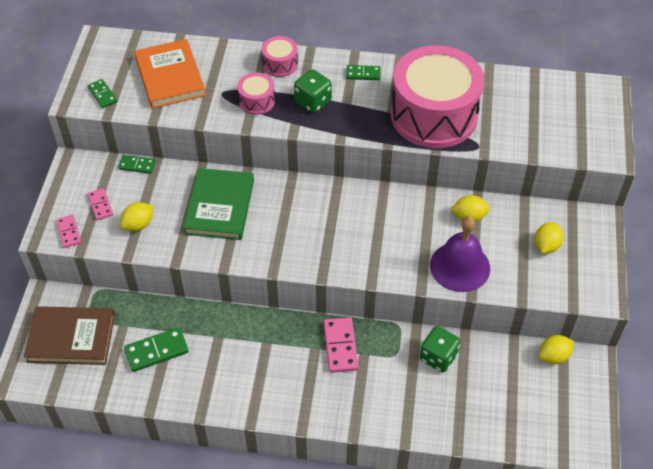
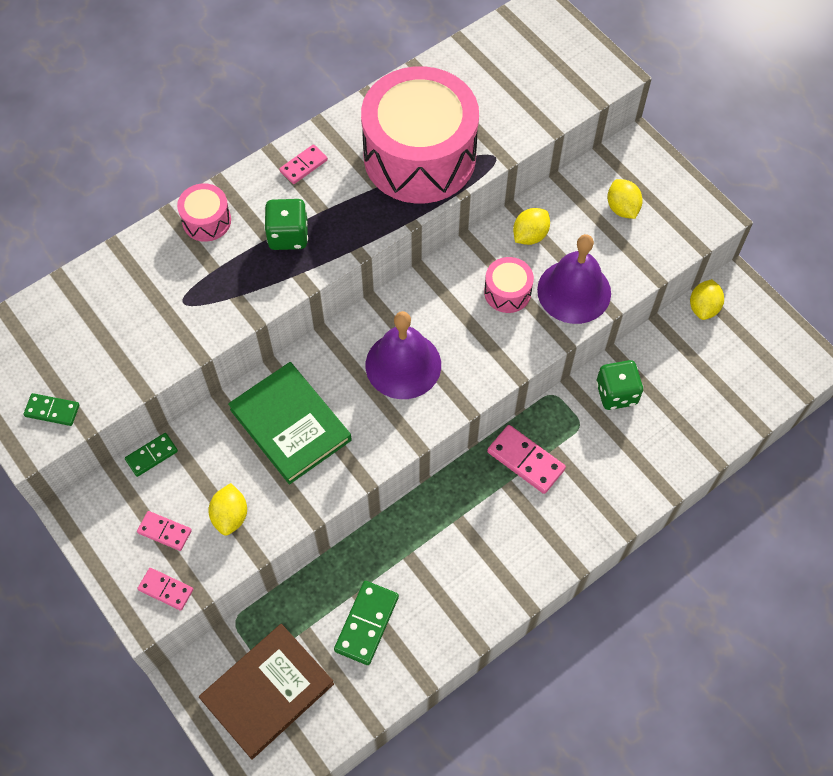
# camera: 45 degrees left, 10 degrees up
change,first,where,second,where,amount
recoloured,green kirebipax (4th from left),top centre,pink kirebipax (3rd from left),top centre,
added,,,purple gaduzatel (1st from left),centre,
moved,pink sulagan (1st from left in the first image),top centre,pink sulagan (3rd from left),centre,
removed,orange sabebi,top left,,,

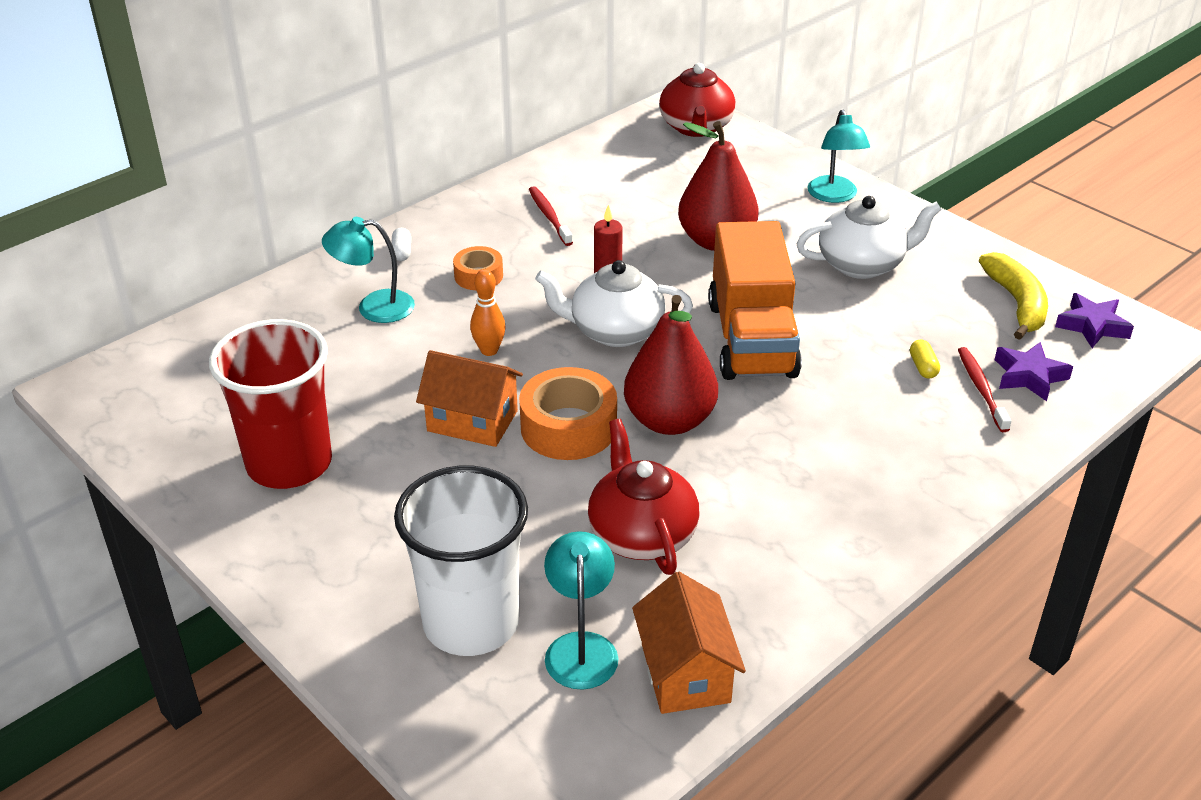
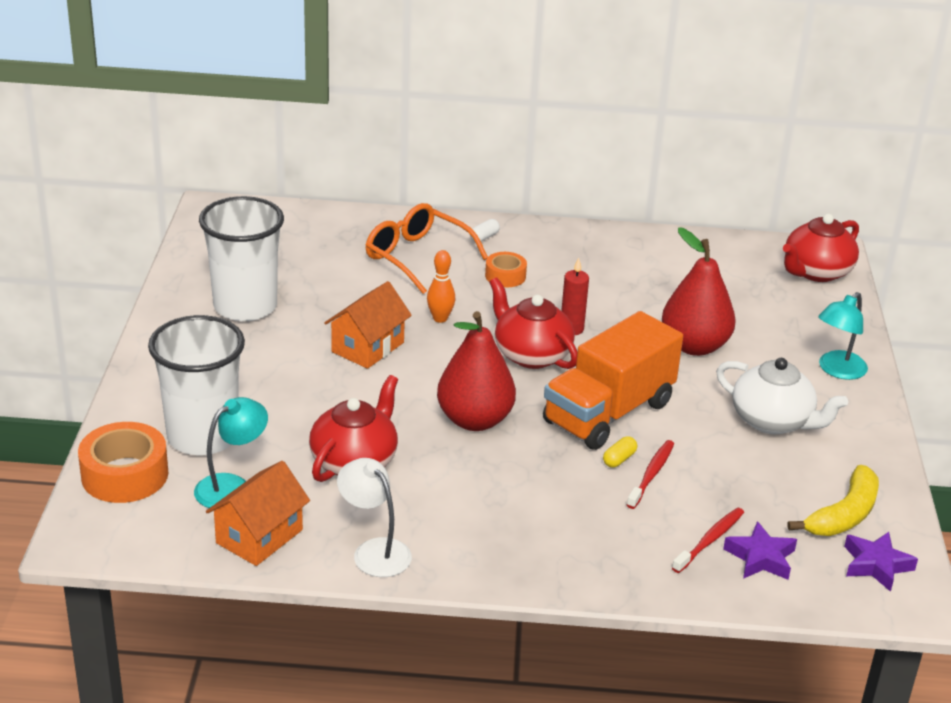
# camera: 45 degrees right, 5 degrees down
change,first,where,second,where,amount
moved,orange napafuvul (2nd from left in the first image),centre,orange napafuvul (1st from left),middle left,
recoloured,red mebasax,middle left,white mebasax (2nd from left),middle left,
turned,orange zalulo (1st from left in the first image),centre,orange zalulo (2nd from left),centre,60 degrees clockwise
added,,,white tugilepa,bottom centre,
replaced,turquoise tugilepa (1st from left),middle left,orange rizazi,centre,
recoloured,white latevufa (1st from left),centre,red latevufa (2nd from left),centre,
moved,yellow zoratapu,middle right,,centre,
moved,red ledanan (1st from left),top centre,,bottom right,

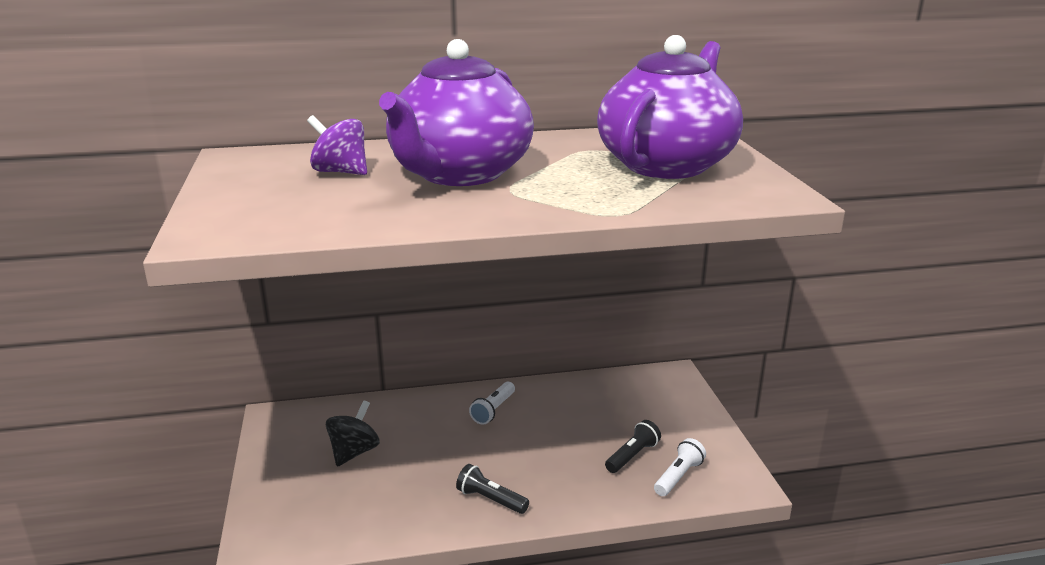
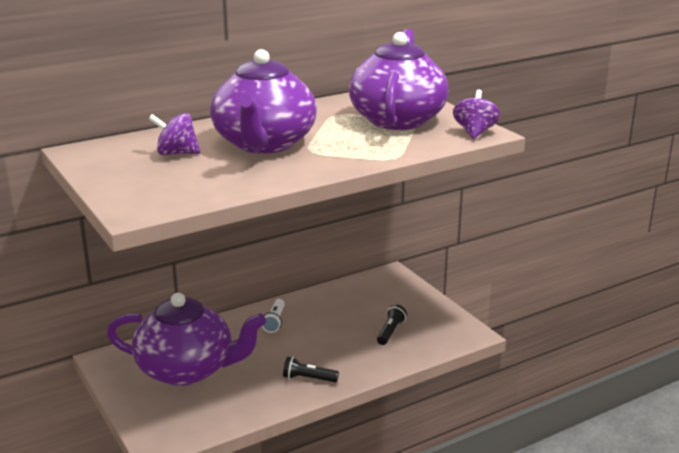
# camera: 20 degrees left, 0 degrees up
change,first,where,second,where,amount
replaced,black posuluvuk,bottom centre,purple latevufa (1st from left),bottom left,
added,,,purple posuluvuk (2nd from left),top right,
removed,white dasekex (2nd from left),bottom centre,,,

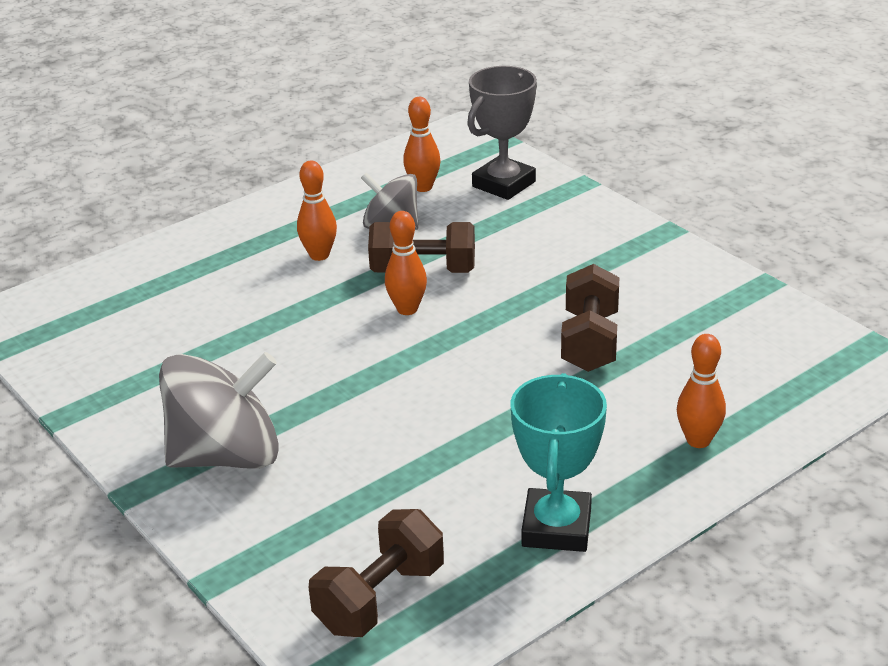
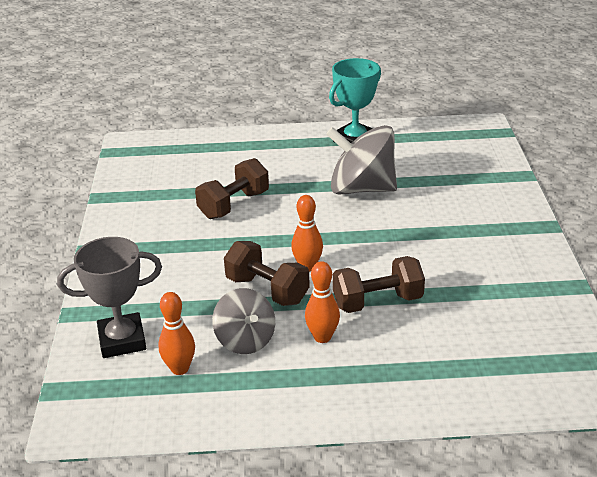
# camera: 145 degrees left, 0 degrees up
change,first,where,second,where,amount
moved,grey posuluvuk (1st from left in the first image),middle left,grey posuluvuk (2nd from left),centre,
moved,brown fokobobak (1st from left in the first image),bottom centre,brown fokobobak (3rd from left),centre,
removed,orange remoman (4th from left),middle right,,,

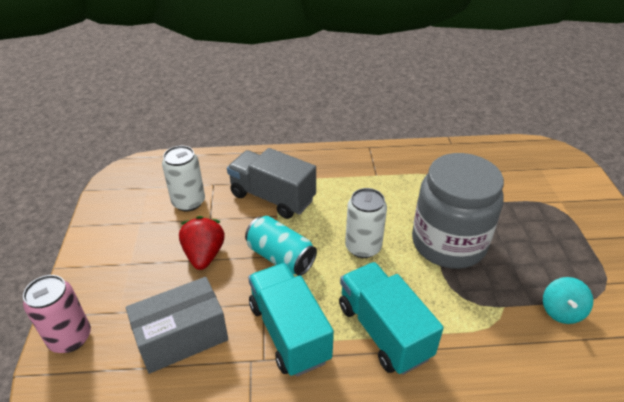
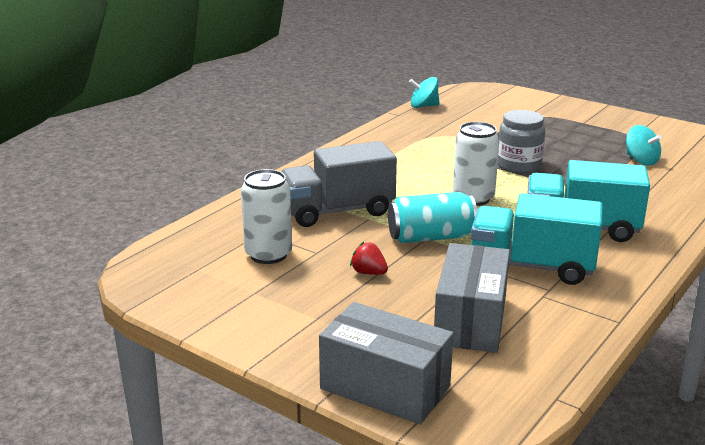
# camera: 50 degrees left, 15 degrees down
change,first,where,second,where,amount
replaced,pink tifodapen,bottom left,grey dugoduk (1st from left),bottom centre,
resized,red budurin,middle left,,centre,x0.56
added,,,turquoise posuluvuk (1st from left),top centre,
resized,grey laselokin,middle right,,top right,x0.55

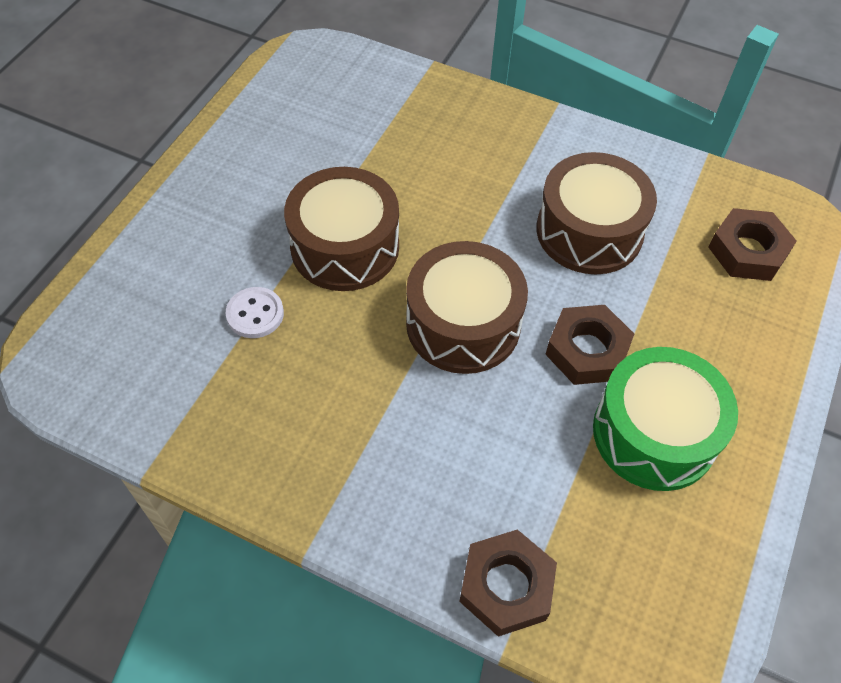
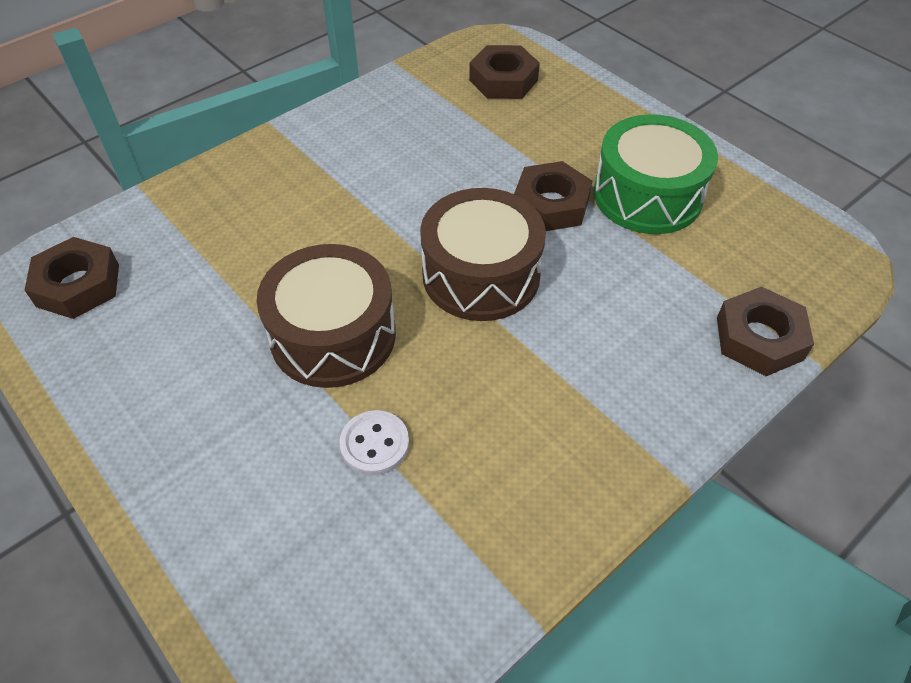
# camera: 65 degrees left, 5 degrees down
change,first,where,second,where,amount
added,,,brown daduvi (1st from left),middle left,
removed,brown sulagan (3rd from left),top right,,,

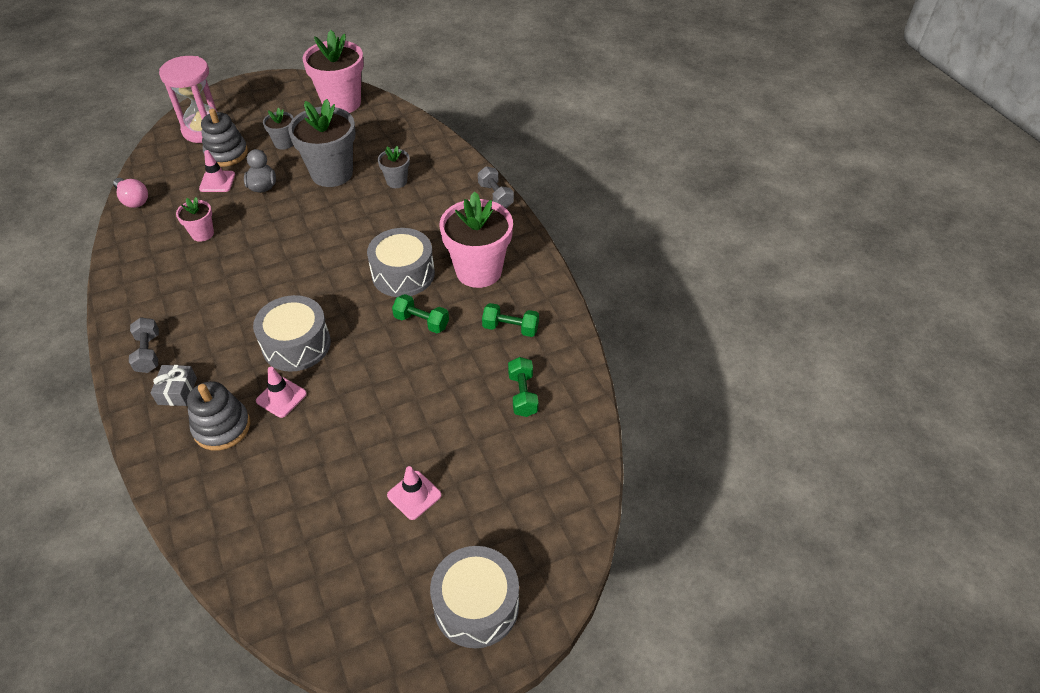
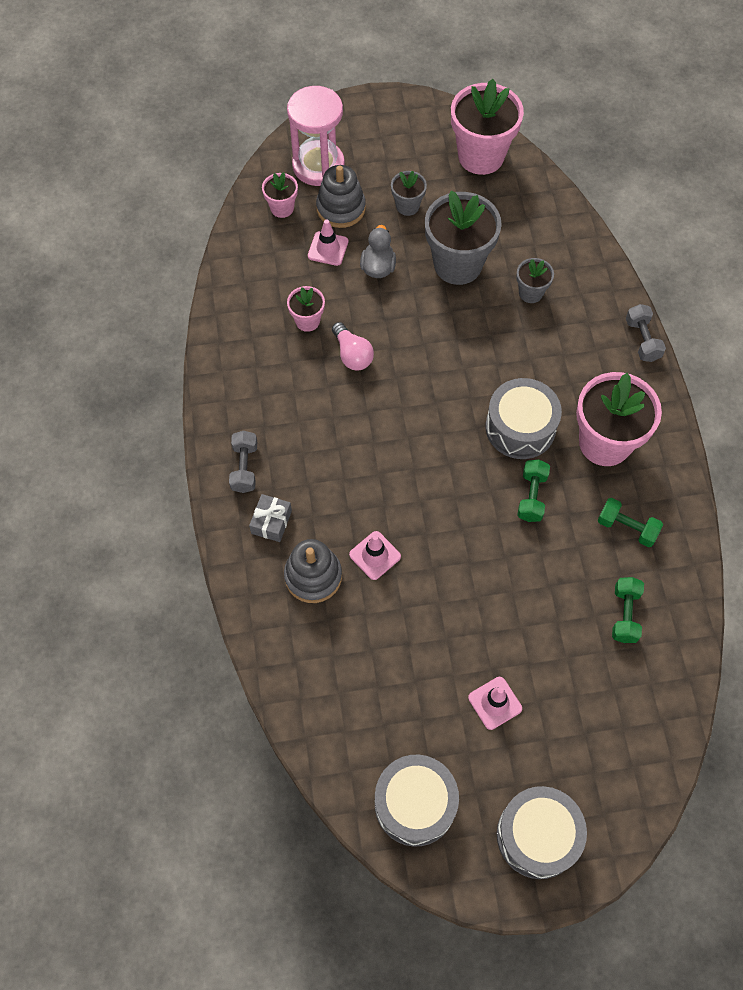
# camera: 15 degrees right, 15 degrees up
change,first,where,second,where,amount
added,,,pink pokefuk (1st from left),top centre,
moved,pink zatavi,top left,,centre,
moved,grey sulagan (1st from left),middle left,,bottom centre,
turned,green fokobobak (1st from left),centre,,middle right,60 degrees clockwise

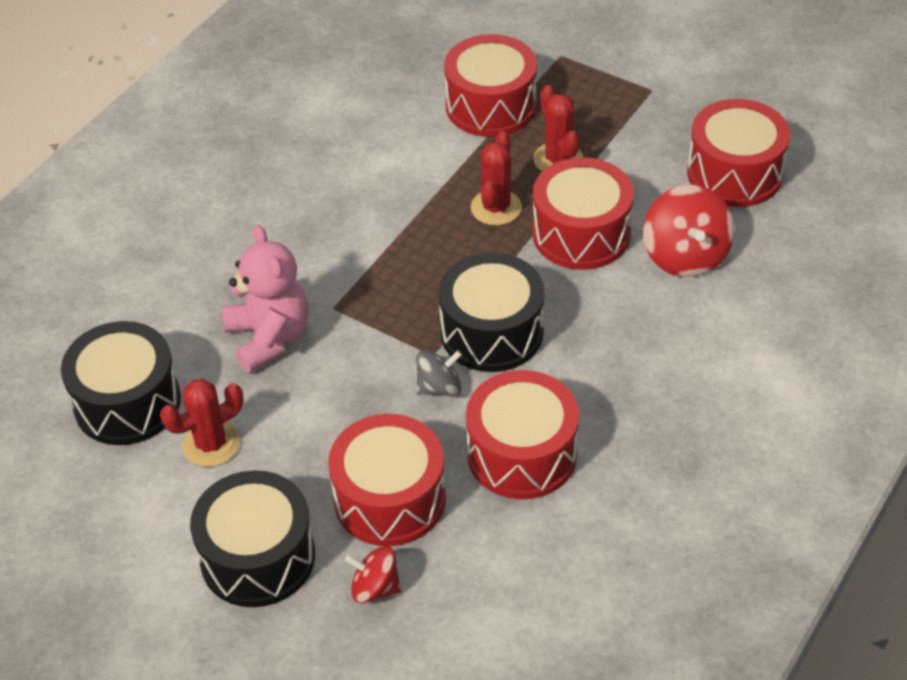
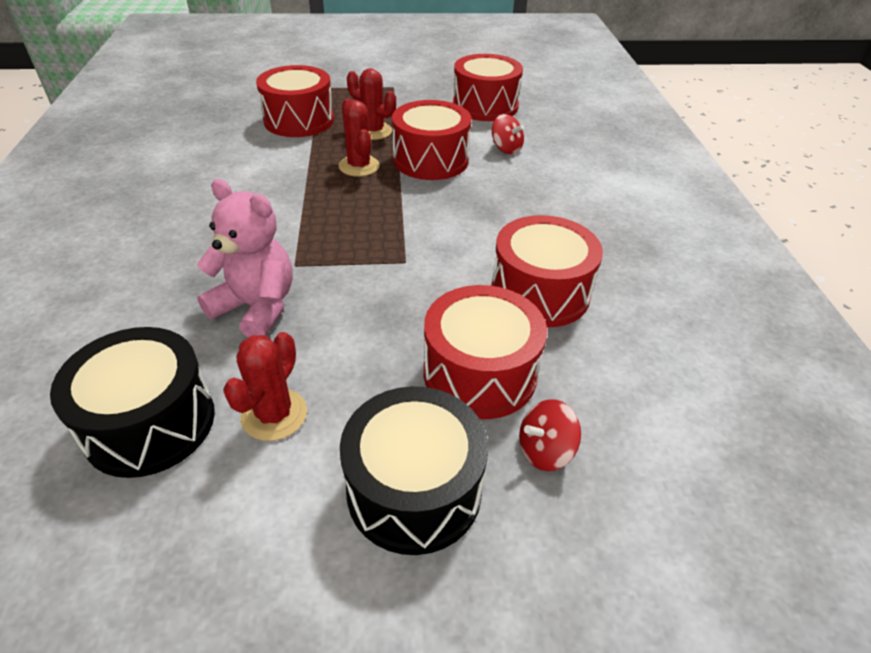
# camera: 40 degrees left, 5 degrees down
change,first,where,second,where,amount
resized,red posuluvuk (2nd from left in the first image),middle right,red posuluvuk (1st from left),top centre,x0.59
removed,grey posuluvuk,centre,,,
removed,black sulagan (3rd from left),centre,,,

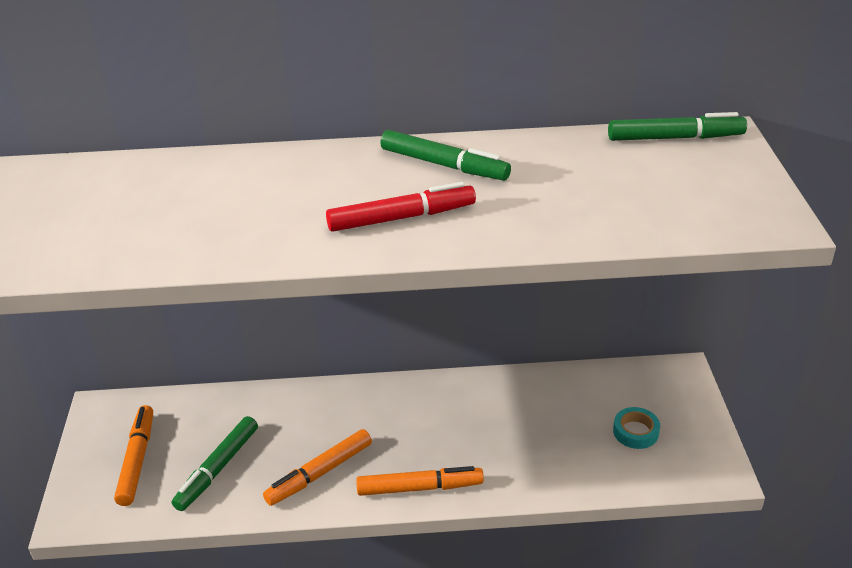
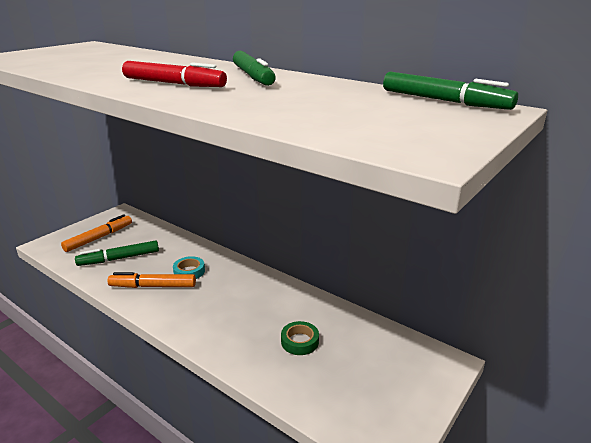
# camera: 40 degrees right, 10 degrees down
change,first,where,second,where,amount
moved,turquoise napafuvul,bottom right,,middle left,
added,,,green napafuvul,bottom centre,
removed,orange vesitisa (3rd from left),bottom centre,,,

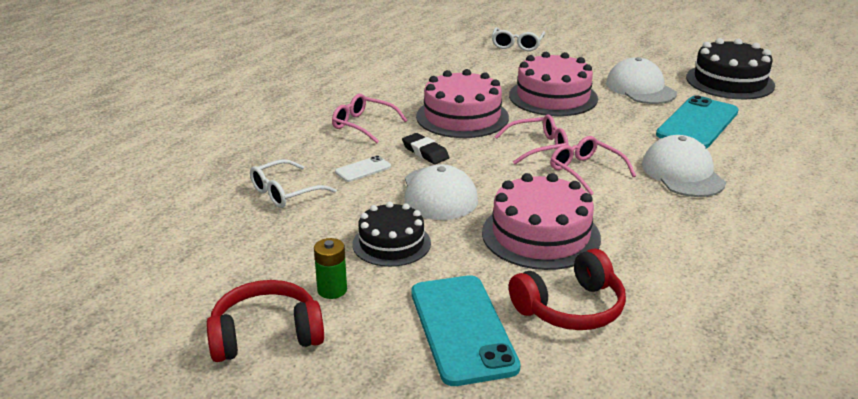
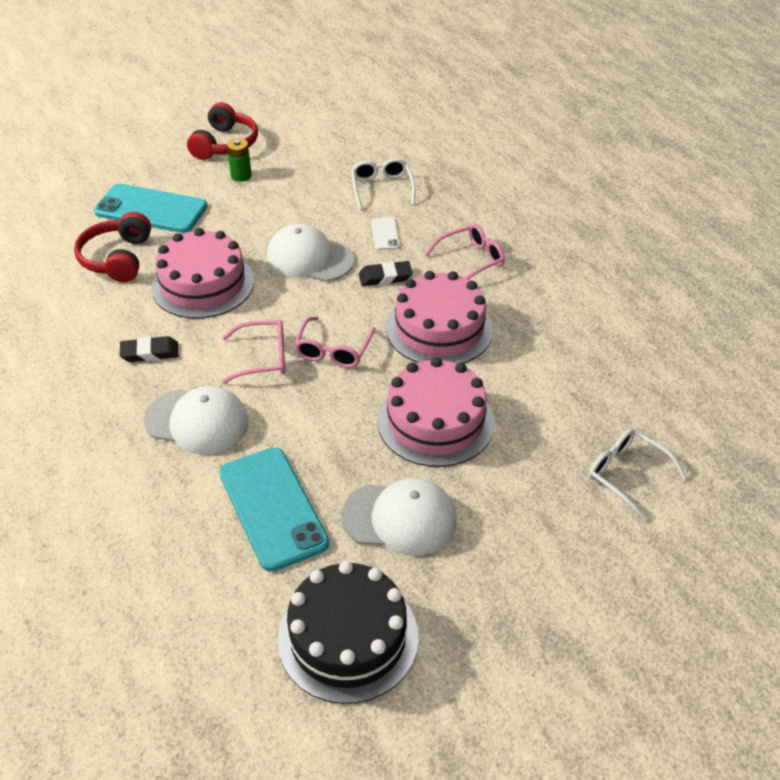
# camera: 120 degrees right, 15 degrees up
change,first,where,second,where,amount
added,,,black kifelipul (1st from left),middle left,
removed,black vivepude (1st from left),centre,,,

